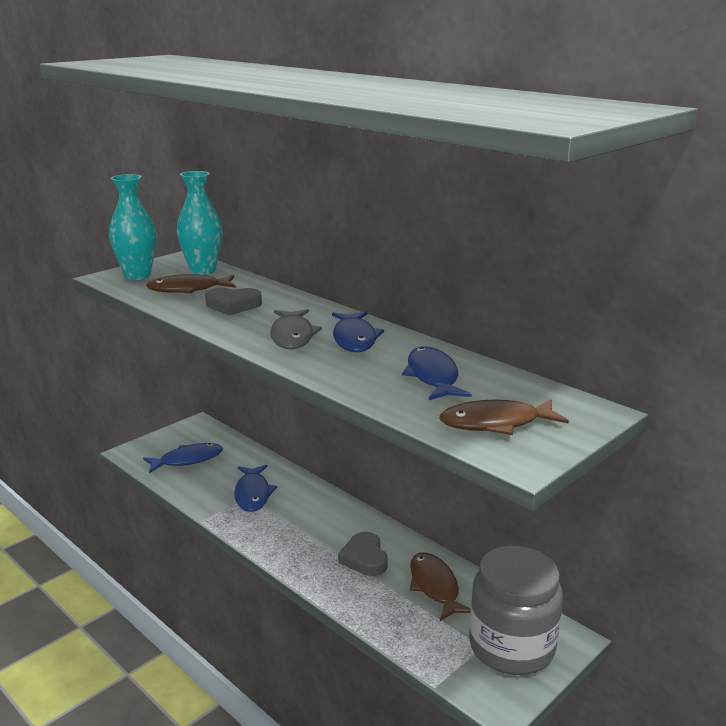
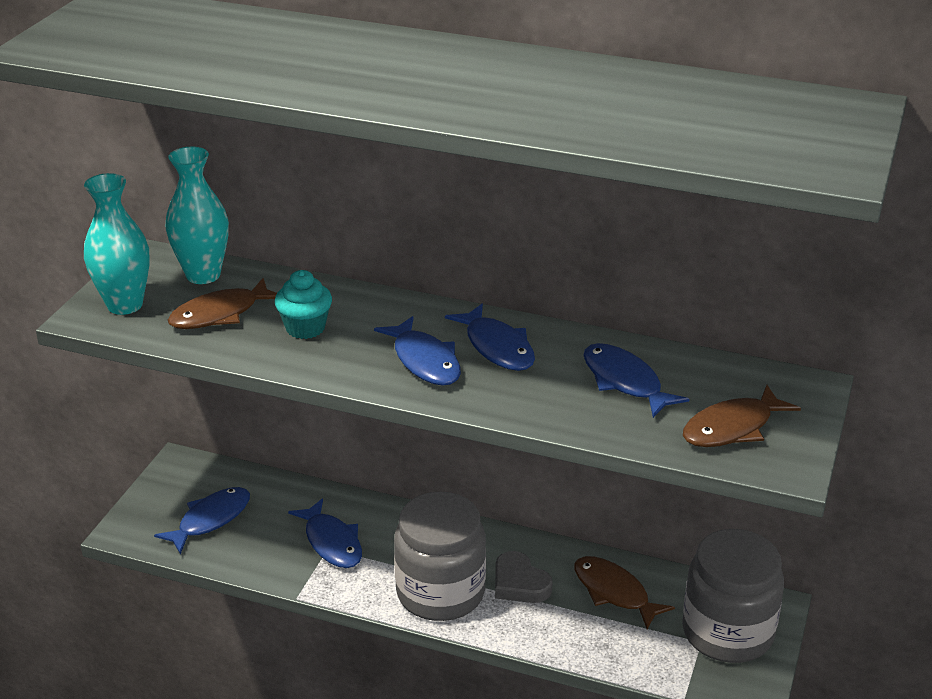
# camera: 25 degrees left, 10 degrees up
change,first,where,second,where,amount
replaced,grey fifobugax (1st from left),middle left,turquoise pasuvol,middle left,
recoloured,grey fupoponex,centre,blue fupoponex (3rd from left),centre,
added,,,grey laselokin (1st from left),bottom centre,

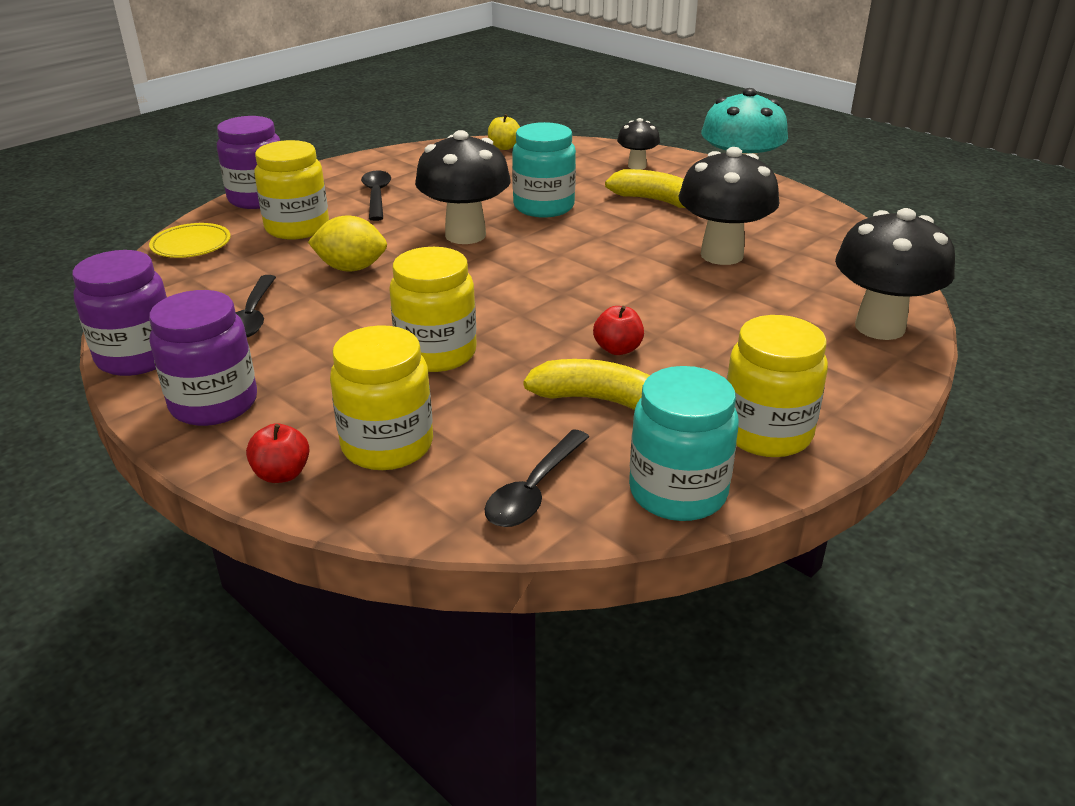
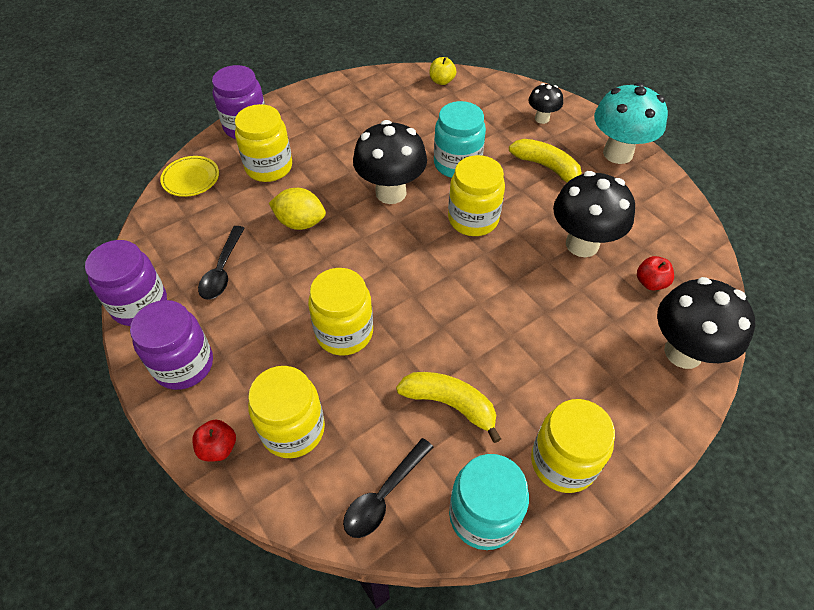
# camera: 10 degrees right, 20 degrees up
change,first,where,second,where,amount
added,,,yellow laselokin (4th from left),top centre,
moved,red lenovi (2nd from left),centre,,middle right,
removed,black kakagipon (2nd from left),top centre,,,

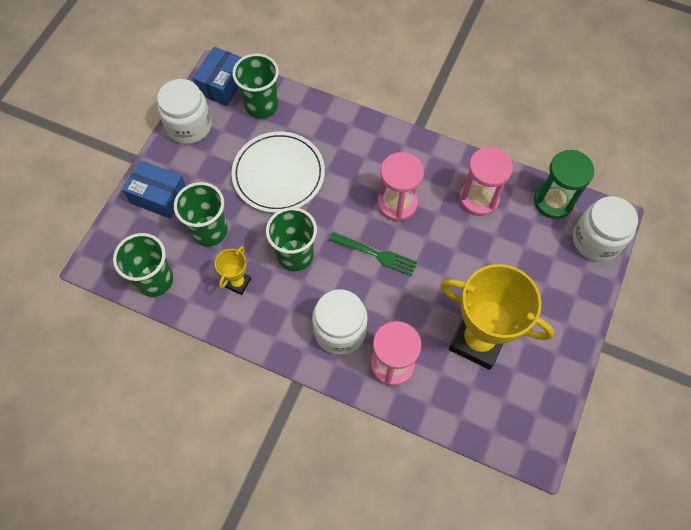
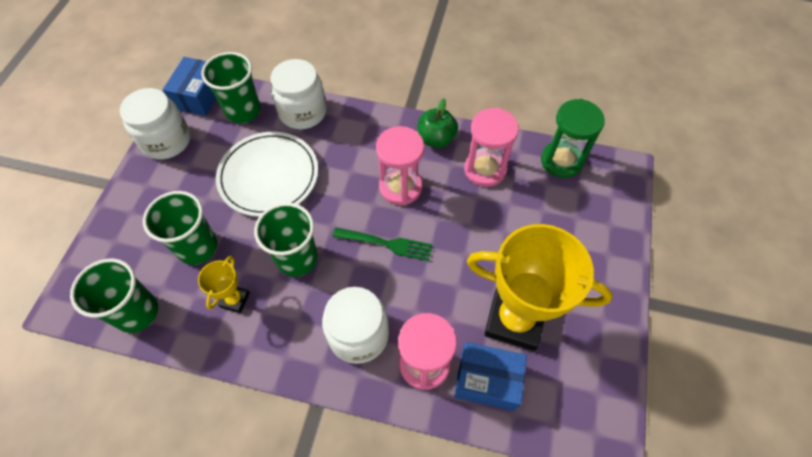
# camera: 10 degrees left, 5 degrees down
change,first,where,second,where,amount
moved,white laselokin (3rd from left in the first image),middle right,white laselokin (2nd from left),top centre,
added,,,green lenovi,top centre,
moved,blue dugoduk (1st from left in the first image),middle left,blue dugoduk (2nd from left),bottom centre,

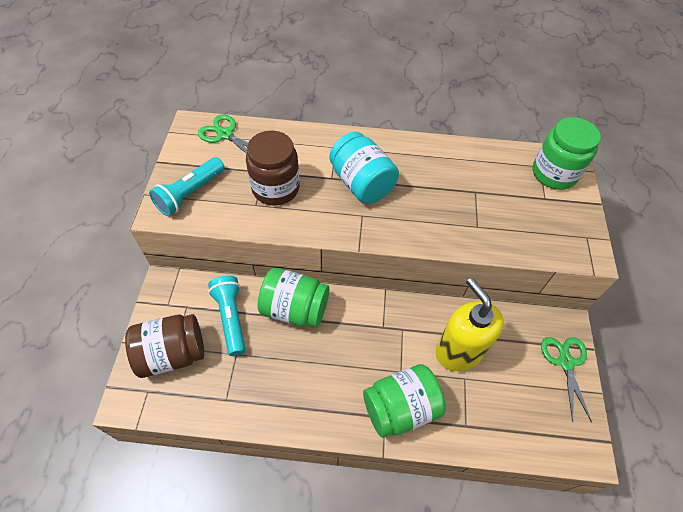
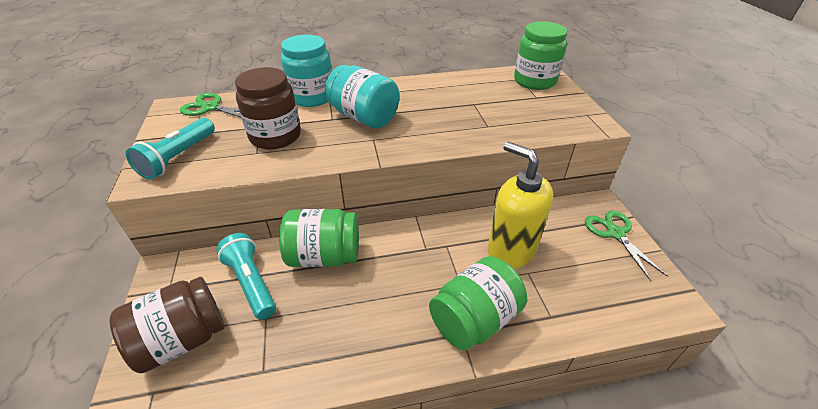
# camera: 15 degrees left, 15 degrees down
change,first,where,second,where,amount
added,,,turquoise laselokin (1st from left),top centre,

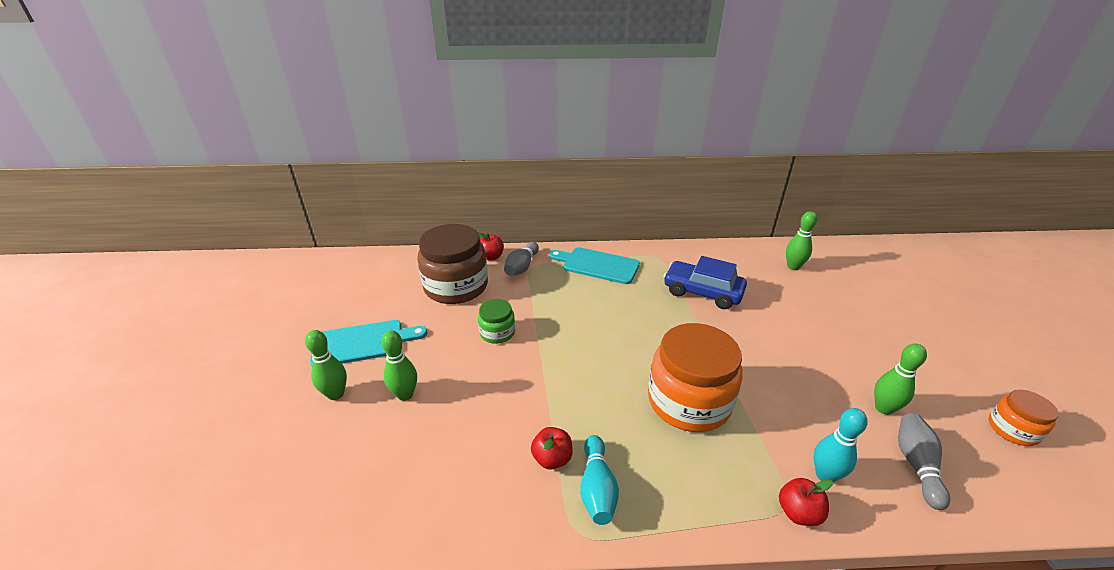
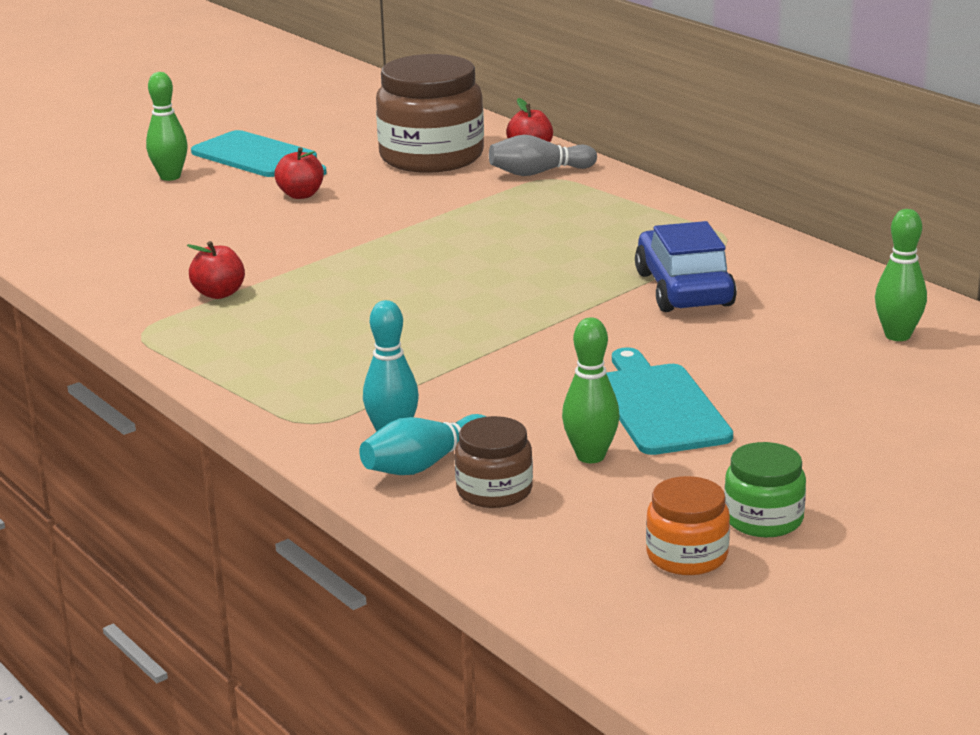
# camera: 55 degrees right, 10 degrees down
change,first,where,second,where,amount
moved,red lenovi (3rd from left in the first image),bottom right,red lenovi (2nd from left),top left,
moved,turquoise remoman (1st from left in the first image),bottom centre,turquoise remoman (2nd from left),centre,
replaced,grey remoman (2nd from left),bottom right,brown laselokin (2nd from left),centre,
moved,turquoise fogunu (2nd from left),centre,,middle right,
moved,green laselokin,centre,,middle right,
removed,green remoman (2nd from left),centre,,,
removed,orange laselokin (1st from left),centre,,,

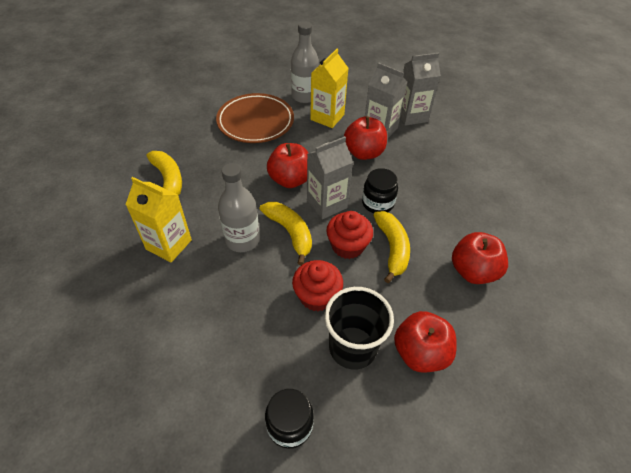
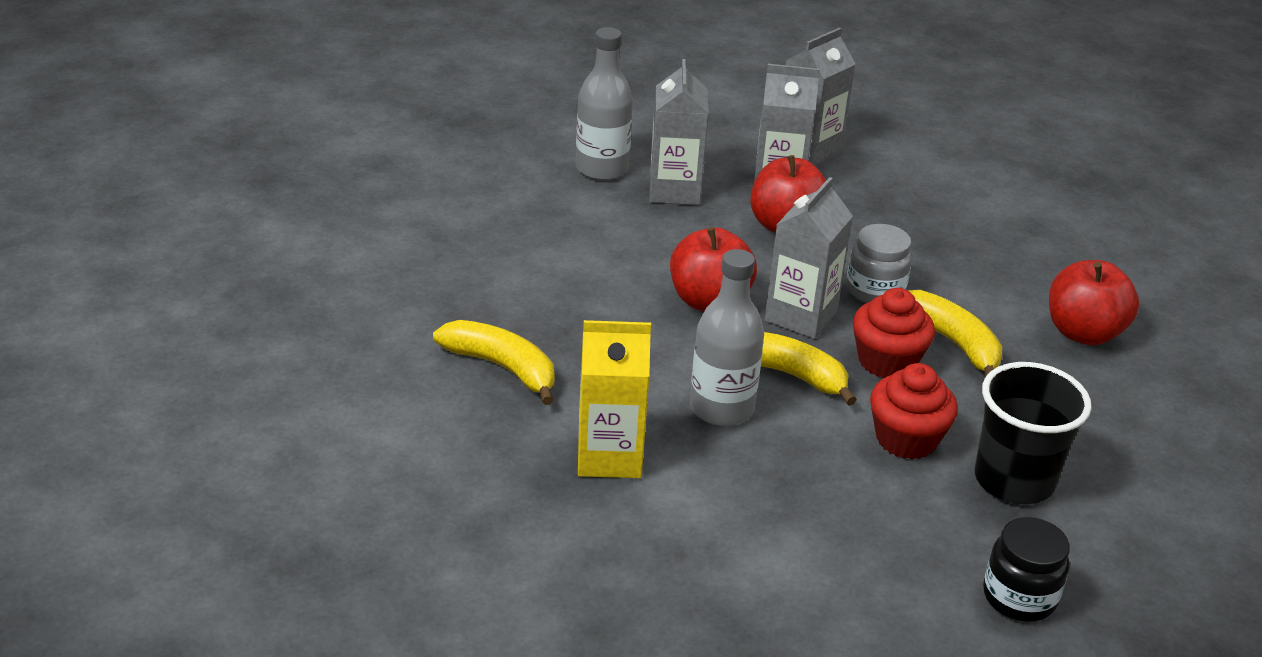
# camera: 30 degrees left, 15 degrees down
change,first,where,second,where,amount
recoloured,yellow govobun (2nd from left),top centre,grey govobun (1st from left),top centre,
recoloured,black laselokin (2nd from left),centre,grey laselokin,middle right,
removed,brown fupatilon,top centre,,,
removed,red lenovi (3rd from left),bottom right,,,

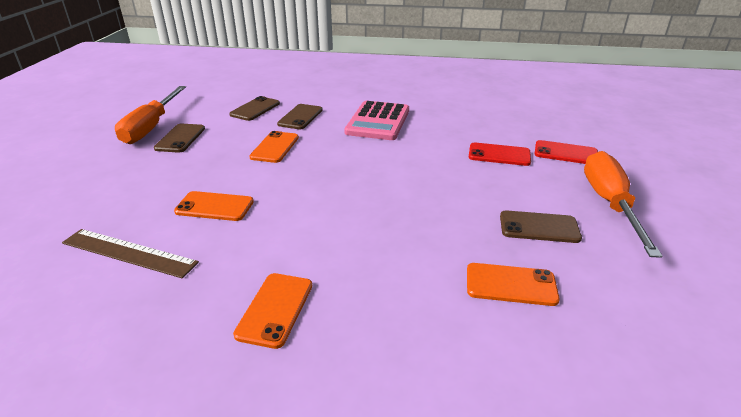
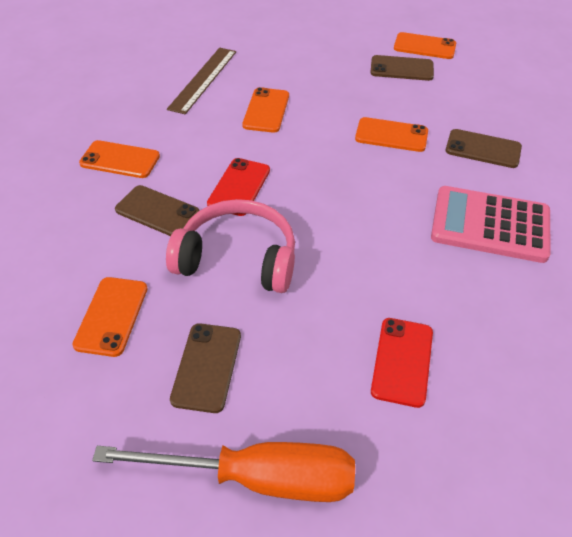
# camera: 90 degrees right, 15 degrees up
change,first,where,second,where,amount
moved,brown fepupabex (2nd from left in the first image),top centre,brown fepupabex (1st from left),middle left,
added,,,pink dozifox,centre,
moved,red fepupabex (2nd from left in the first image),middle right,red fepupabex (1st from left),centre,
replaced,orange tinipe (1st from left),top left,orange fepupabex (5th from left),top right,

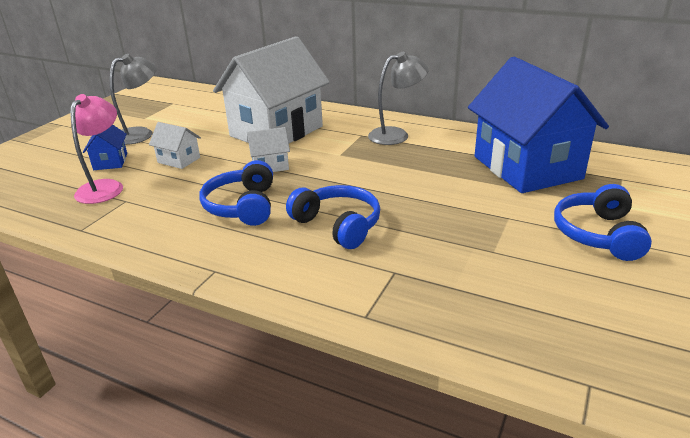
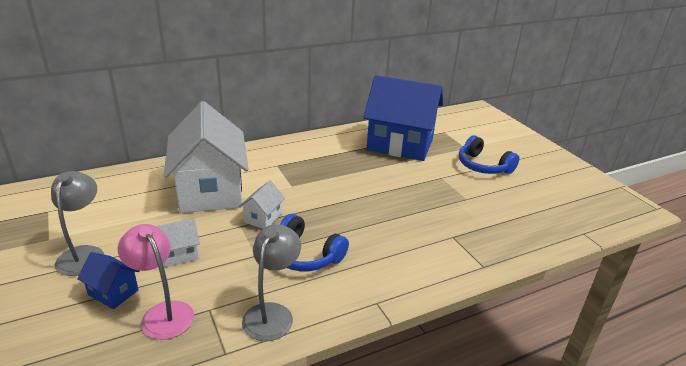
# camera: 55 degrees left, 0 degrees up
change,first,where,second,where,amount
moved,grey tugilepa (2nd from left),top centre,,bottom centre,
removed,blue dozifox (2nd from left),centre,,,

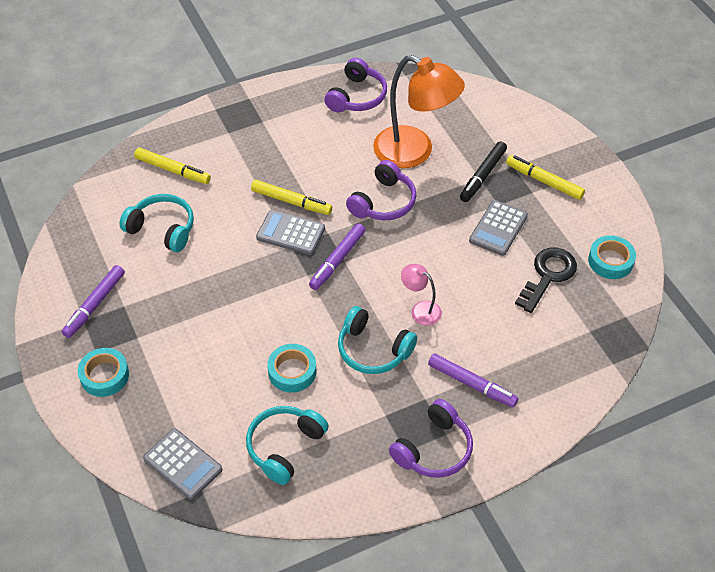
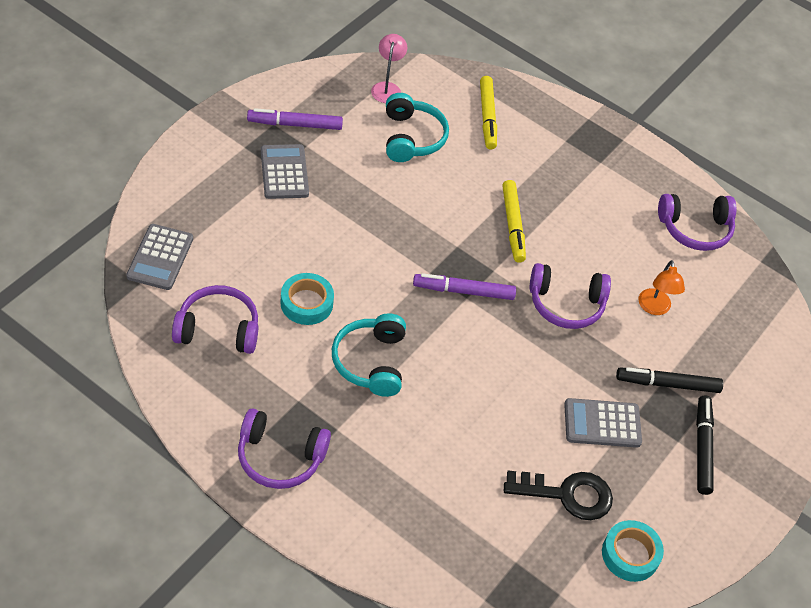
# camera: 55 degrees right, 0 degrees up
change,first,where,second,where,amount
recoloured,turquoise dozifox (2nd from left),bottom centre,purple dozifox (1st from left),middle left,
moved,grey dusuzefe (2nd from left),centre,,top centre,
moved,pink tugilepa,centre,,top centre,
resized,orange tugilepa,top centre,,middle right,x0.46
recoloured,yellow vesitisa (3rd from left),top right,black vesitisa (2nd from left),bottom right,
removed,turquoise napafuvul (1st from left),middle left,,,
removed,purple vesitisa (3rd from left),centre,,,

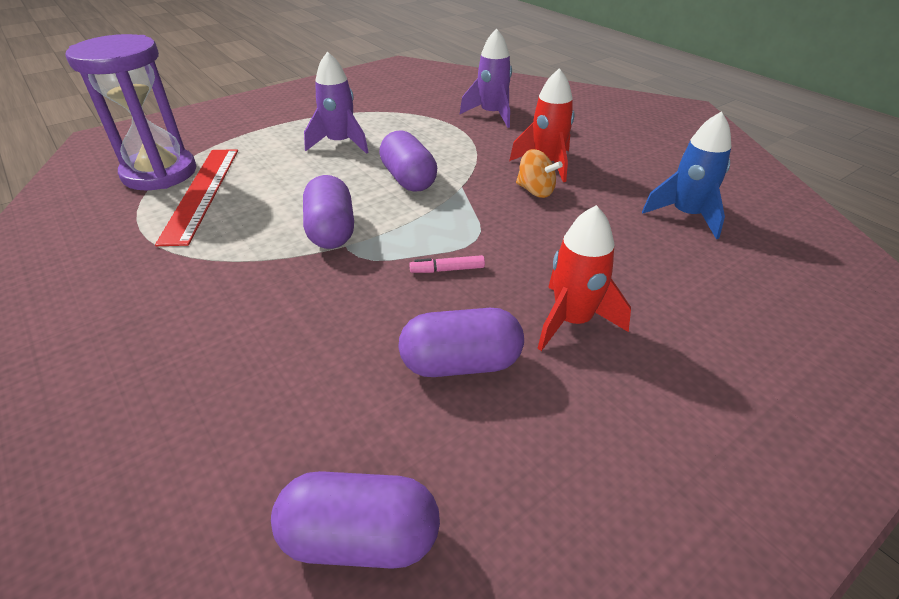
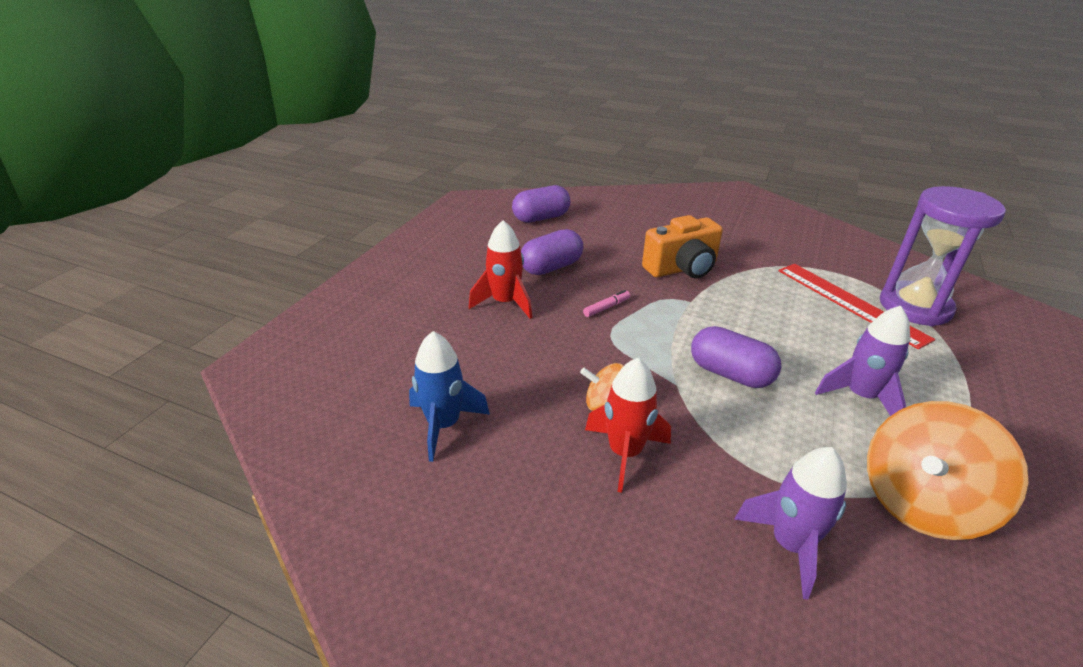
# camera: 150 degrees right, 5 degrees down
change,first,where,second,where,amount
added,,,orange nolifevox,centre,
added,,,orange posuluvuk (2nd from left),bottom right,
removed,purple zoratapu (1st from left),centre,,,

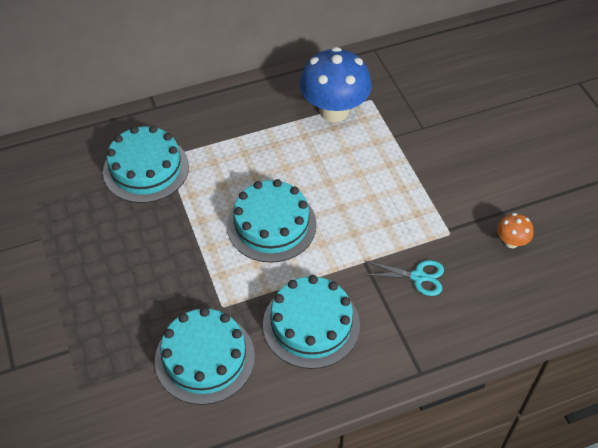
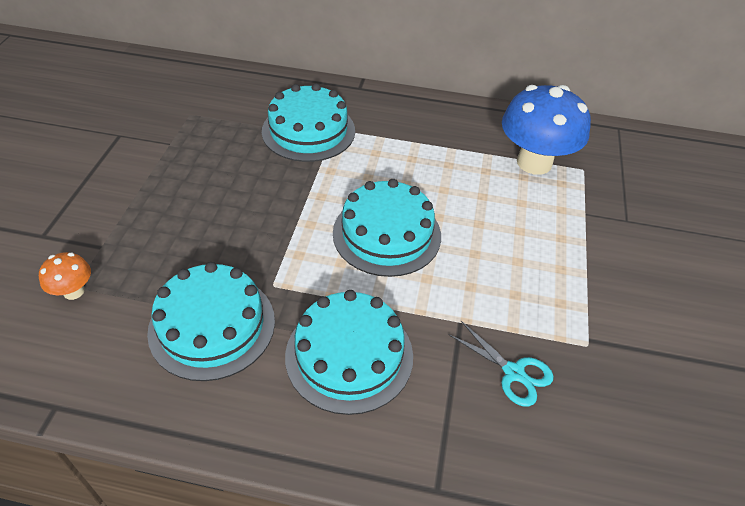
# camera: 30 degrees right, 5 degrees down
change,first,where,second,where,amount
moved,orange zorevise,middle right,,middle left,

